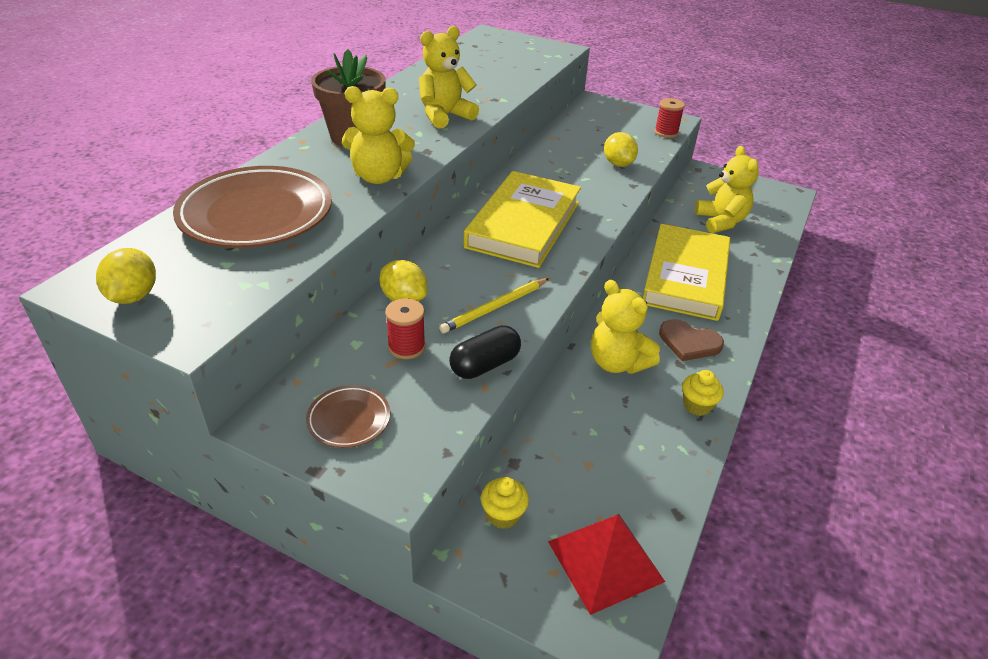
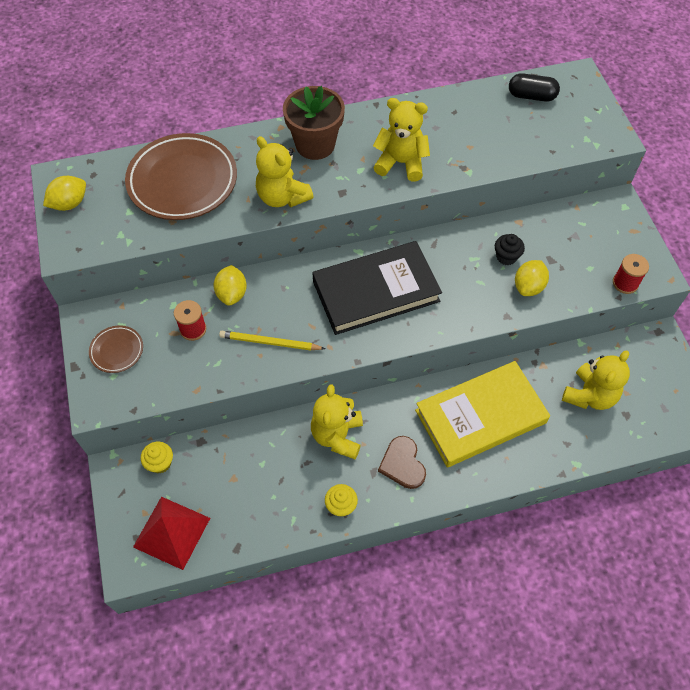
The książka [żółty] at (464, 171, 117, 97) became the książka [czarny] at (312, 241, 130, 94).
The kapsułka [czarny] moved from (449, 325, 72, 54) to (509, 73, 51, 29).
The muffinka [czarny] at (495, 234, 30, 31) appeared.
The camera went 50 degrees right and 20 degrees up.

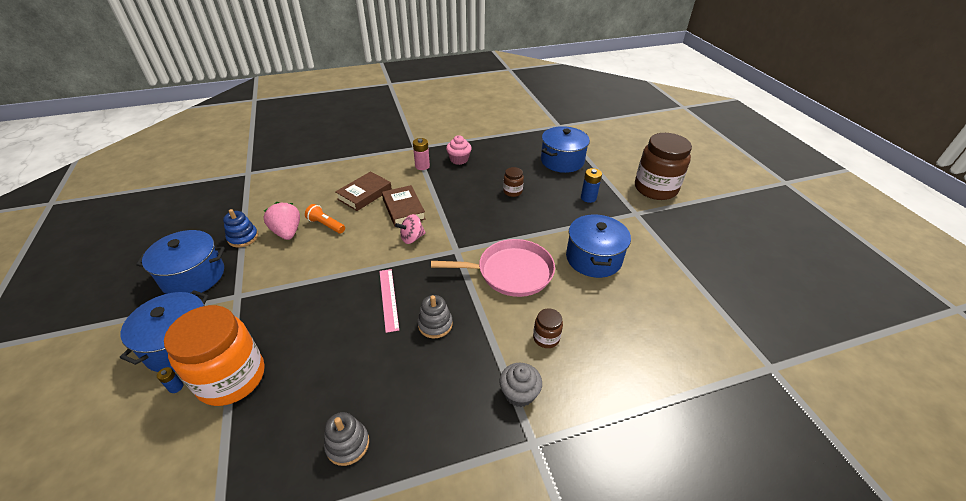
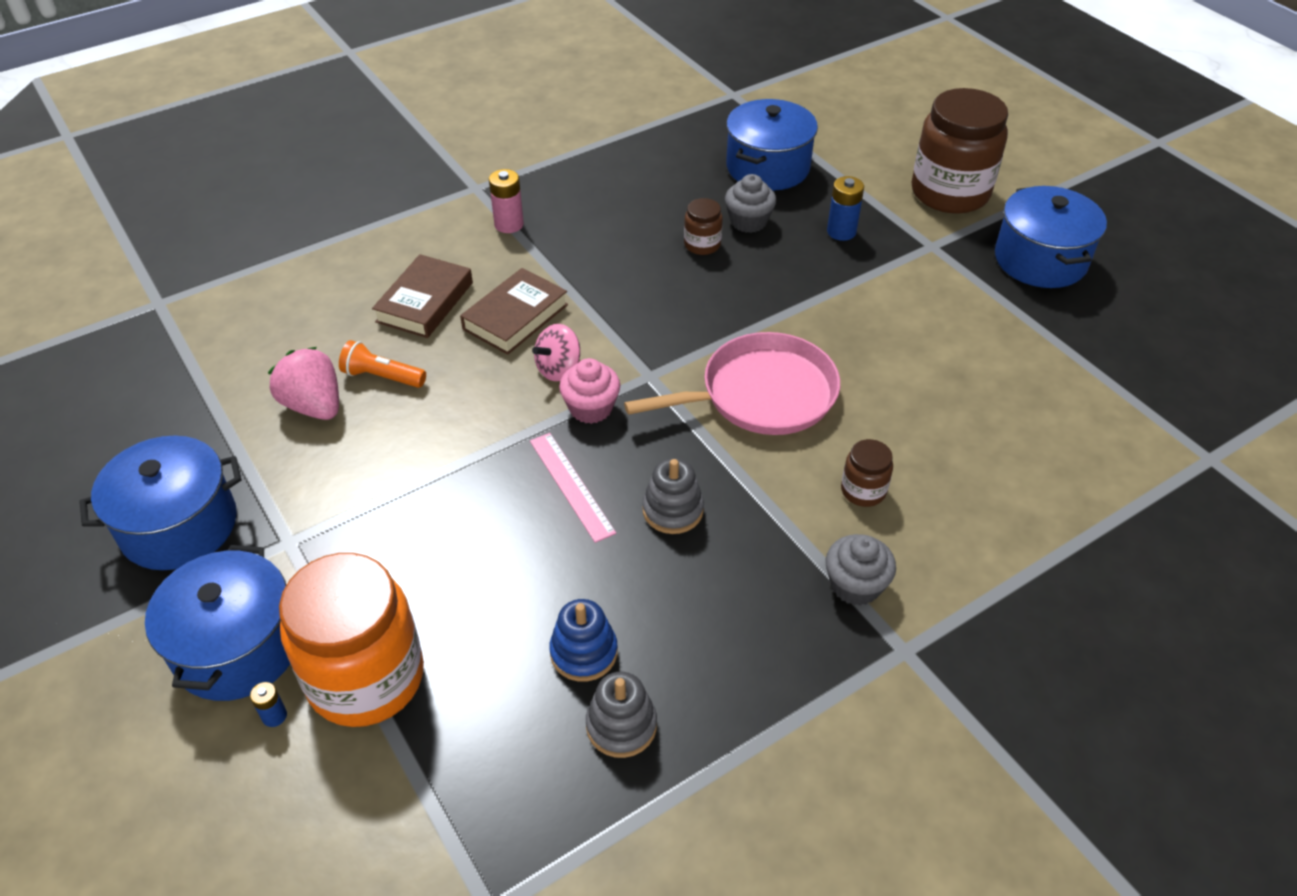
The muffinka [różowy] moved from (446, 135, 26, 30) to (559, 358, 61, 66).
The książka [brązowy] at (382, 185, 44, 42) turned 75 degrees clockwise.
The zabawka nakładanka [niebieski] moved from (223, 209, 35, 38) to (549, 599, 69, 83).
The garnek [niebieski] moved from (566, 214, 65, 64) to (995, 186, 112, 102).
The muffinka [szary] at (725, 174, 51, 59) appeared.
The camera went 15 degrees left and 5 degrees up.

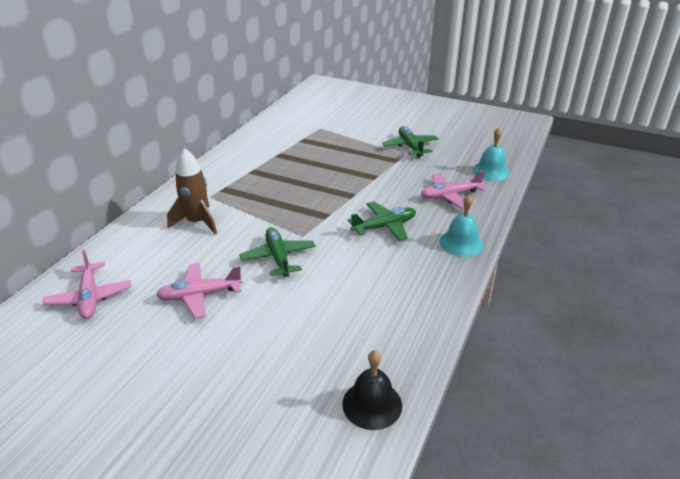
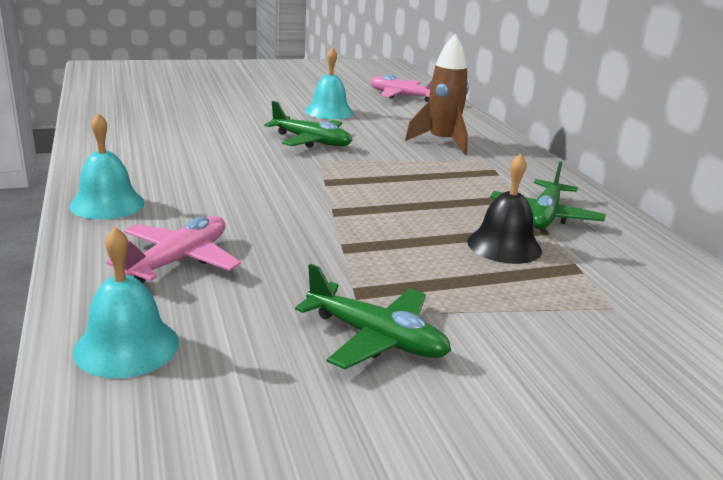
The samolot [zielony] moved from (348, 201, 68, 40) to (490, 161, 116, 68).
The samolot [różowy] at (156, 263, 87, 56) was replaced by the dzwonek [turkusowy] at (305, 47, 49, 72).
The dzwonek [czarny] moved from (342, 350, 60, 80) to (467, 153, 75, 111).
The camera went 135 degrees right and 10 degrees down.

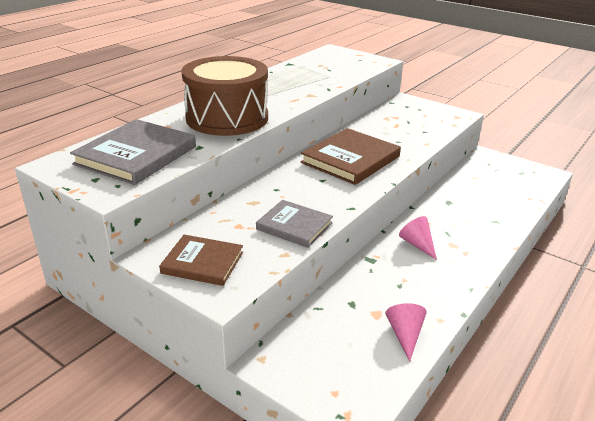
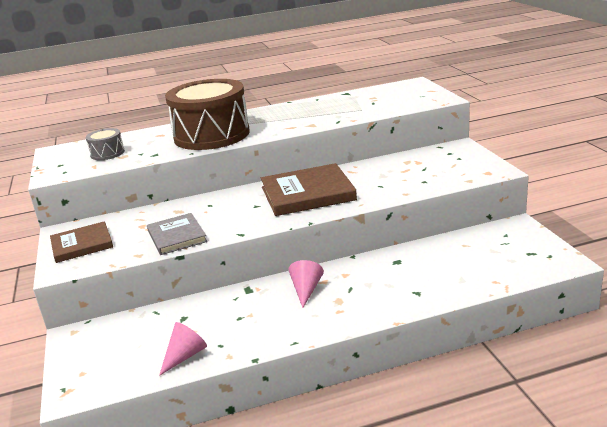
The książka [szary] at (70, 119, 126, 66) was replaced by the bęben [szary] at (86, 128, 39, 32).
The książka [brązowy] at (159, 235, 84, 51) turned 75 degrees counterclockwise.
The camera went 40 degrees right and 5 degrees down.

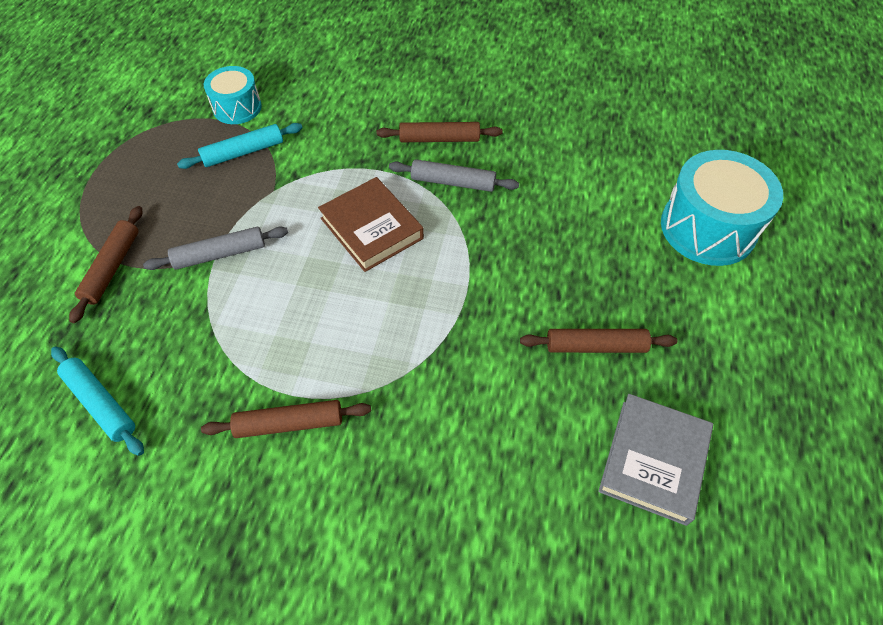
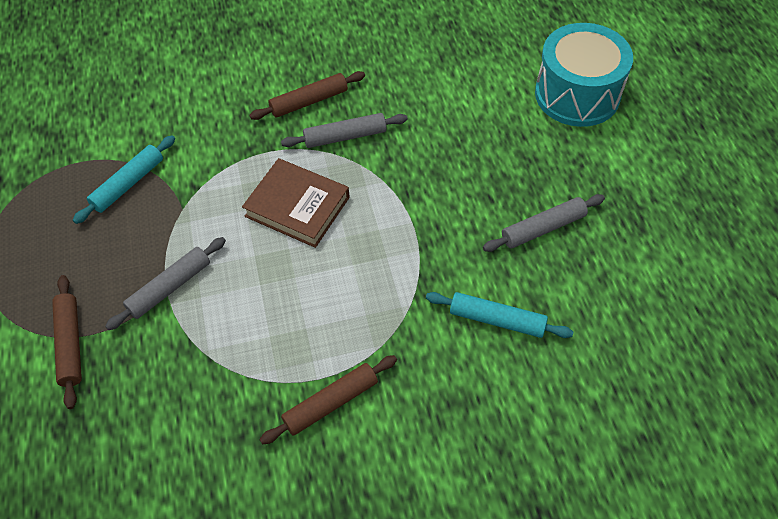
The bęben [turkusowy] at (204, 66, 58, 58) disappeared.
The wałek do ciasta [brązowy] at (520, 329, 157, 24) became the wałek do ciasta [szary] at (483, 194, 122, 58).
The wałek do ciasta [turkusowy] moved from (51, 346, 93, 110) to (426, 292, 147, 46).
The książka [szary] at (598, 394, 115, 132) disappeared.
The camera went 25 degrees left and 0 degrees up.

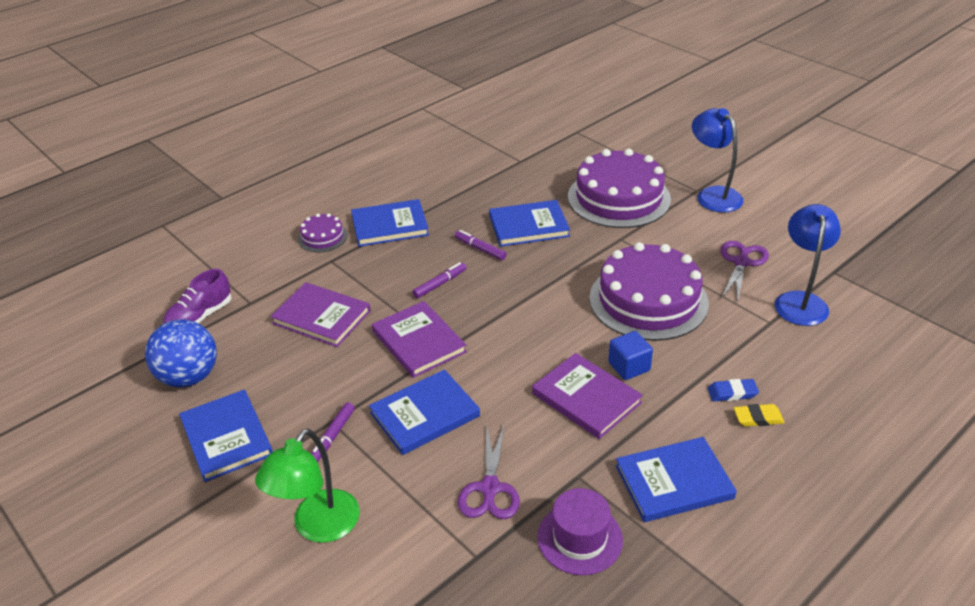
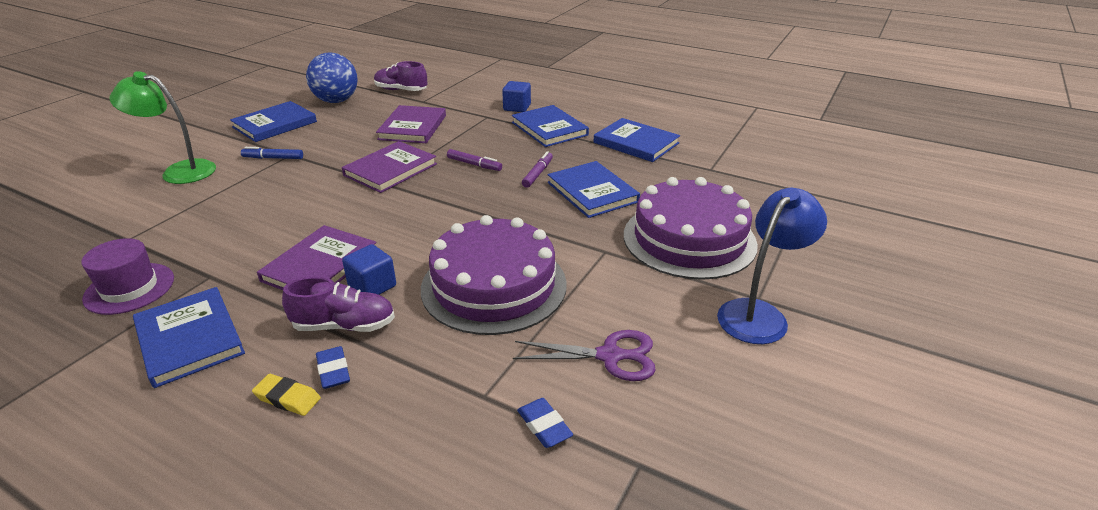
The lampka [niebieski] at (775, 204, 66, 122) was replaced by the gumka do mazania [niebieski] at (517, 398, 56, 50).
The tort [fioletowy] at (298, 213, 49, 40) was replaced by the sześcian [niebieski] at (502, 81, 29, 31).
The książka [niebieski] moved from (369, 369, 111, 86) to (594, 118, 86, 44).
The flamaster [fioletowy] at (311, 402, 44, 60) became the flamaster [niebieski] at (241, 147, 62, 12).
The gumka do mazania [żółty] at (734, 404, 51, 23) turned 45 degrees counterclockwise.
The nożyczki [fioletowy] at (458, 423, 62, 96) disappeared.
The but [fioletowy] at (282, 277, 113, 55) appeared.
The camera went 70 degrees right and 5 degrees down.

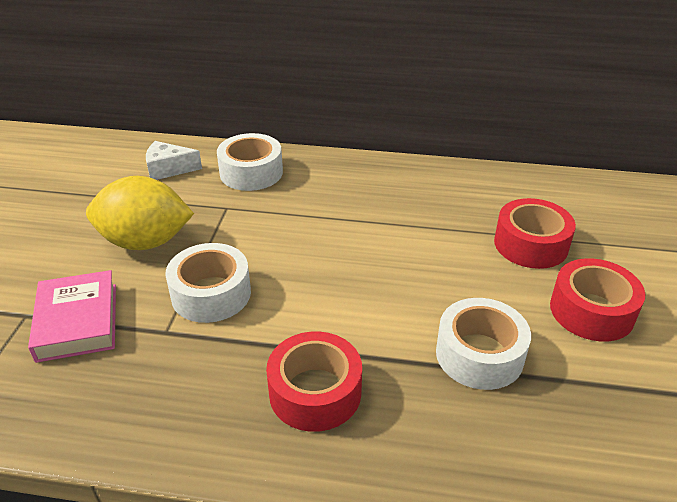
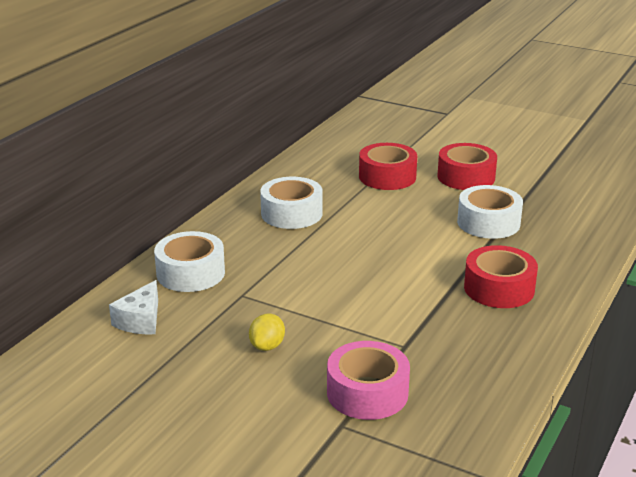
The cytryna [żółty] at (86, 176, 108, 74) changed to 0.46 times the size.
The taśma klejąca [biały] moved from (165, 243, 86, 80) to (260, 177, 63, 52).
The książka [różowy] at (28, 270, 88, 93) was replaced by the taśma klejąca [różowy] at (327, 341, 83, 79).
The camera went 70 degrees left and 10 degrees down.

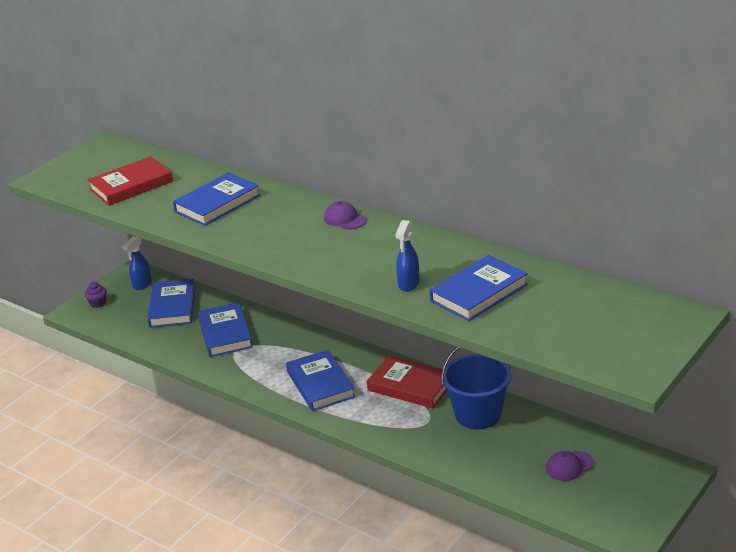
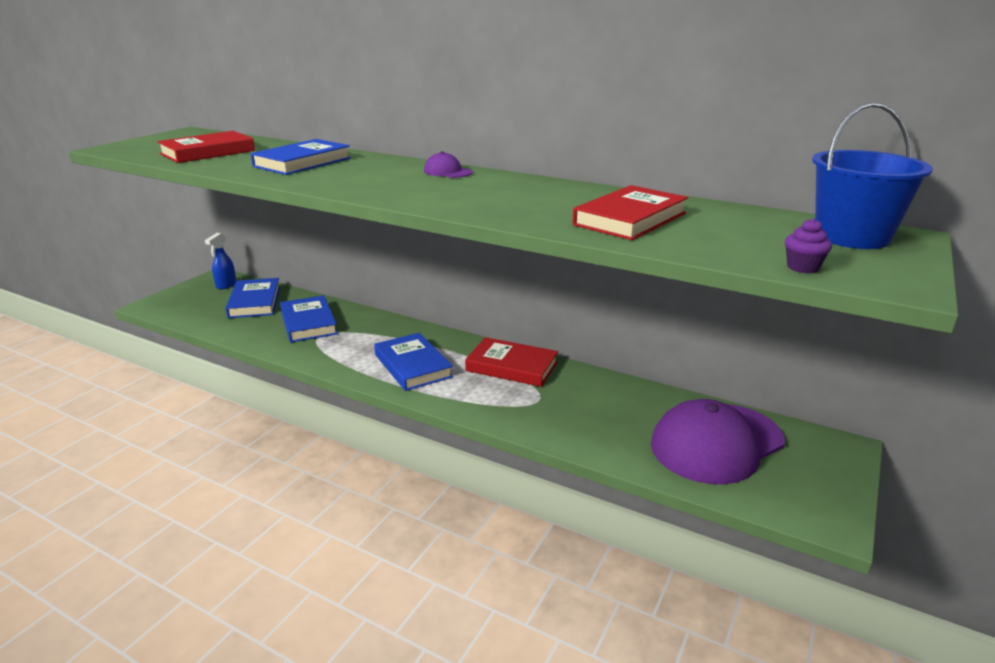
The spryskiwacz [niebieski] at (395, 220, 25, 72) disappeared.
The książka [niebieski] at (429, 255, 99, 66) became the książka [czerwony] at (573, 185, 115, 55).
The muffinka [fioletowy] moved from (85, 282, 22, 26) to (785, 218, 47, 56).
The wiadro [niebieski] moved from (441, 347, 71, 82) to (812, 103, 121, 146).
The czapka [fioletowy] at (546, 451, 48, 30) changed to 2.44 times the size.
The camera went 10 degrees left and 5 degrees down.

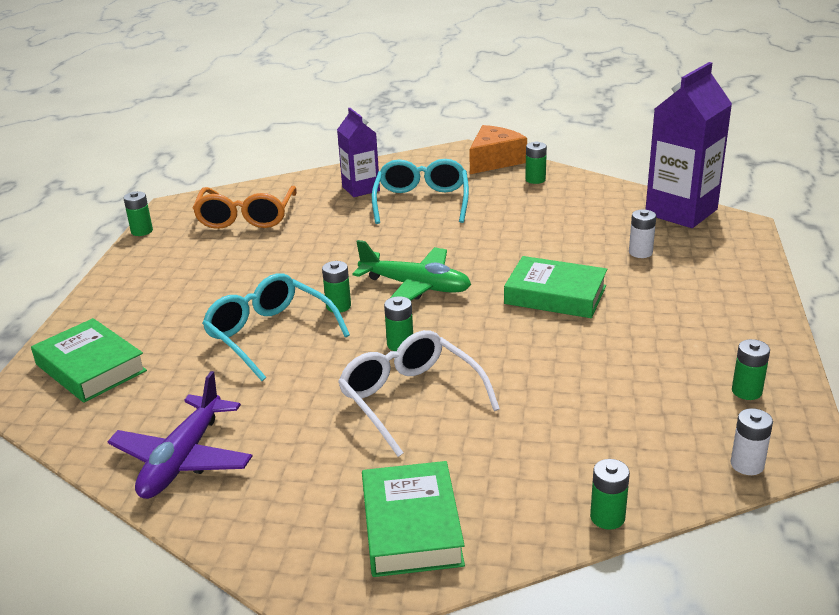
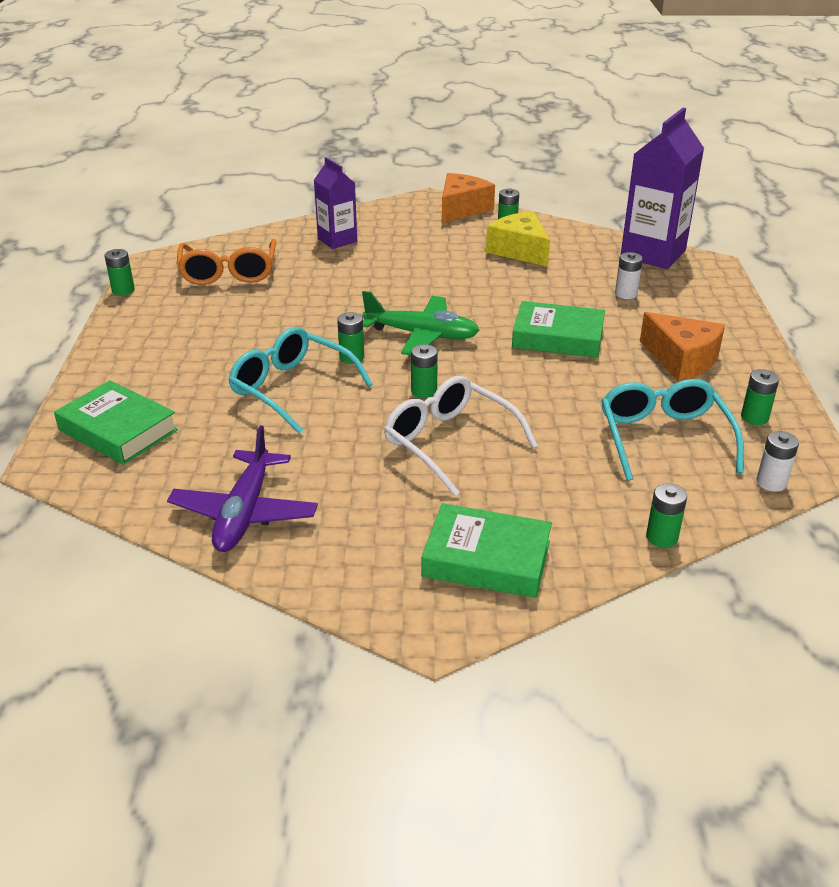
The okulary [turkusowy] moved from (372, 159, 97, 65) to (601, 379, 143, 102).
The książka [zielony] at (362, 461, 103, 116) turned 60 degrees counterclockwise.
The ser [żółty] at (486, 211, 64, 56) appeared.
The ser [pomarańczowy] at (640, 312, 85, 70) appeared.
The camera went 10 degrees left and 5 degrees up.

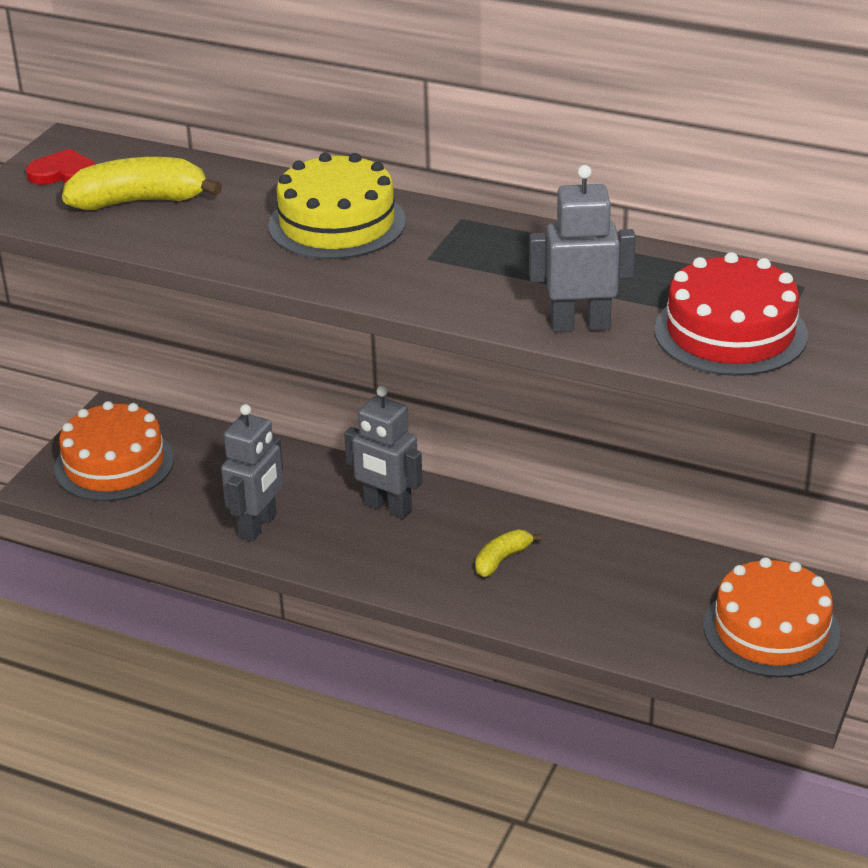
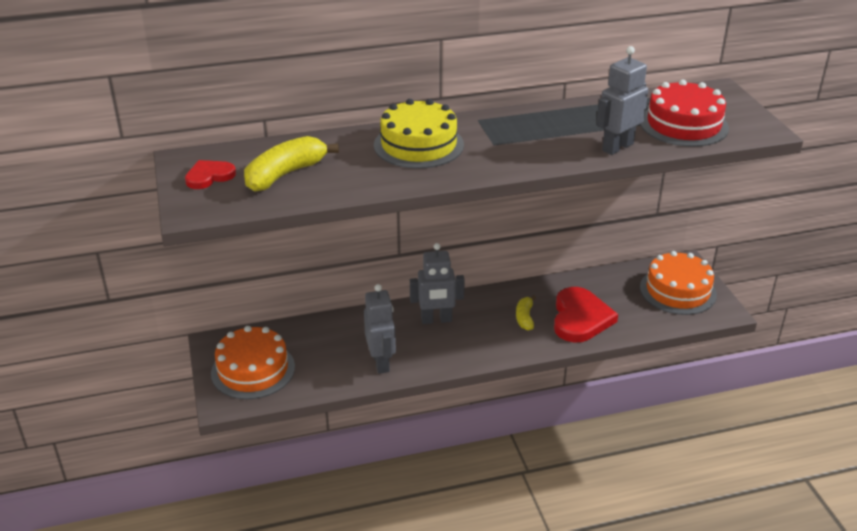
The serce [czerwony] at (554, 287, 64, 55) appeared.
The camera went 40 degrees left and 0 degrees up.

